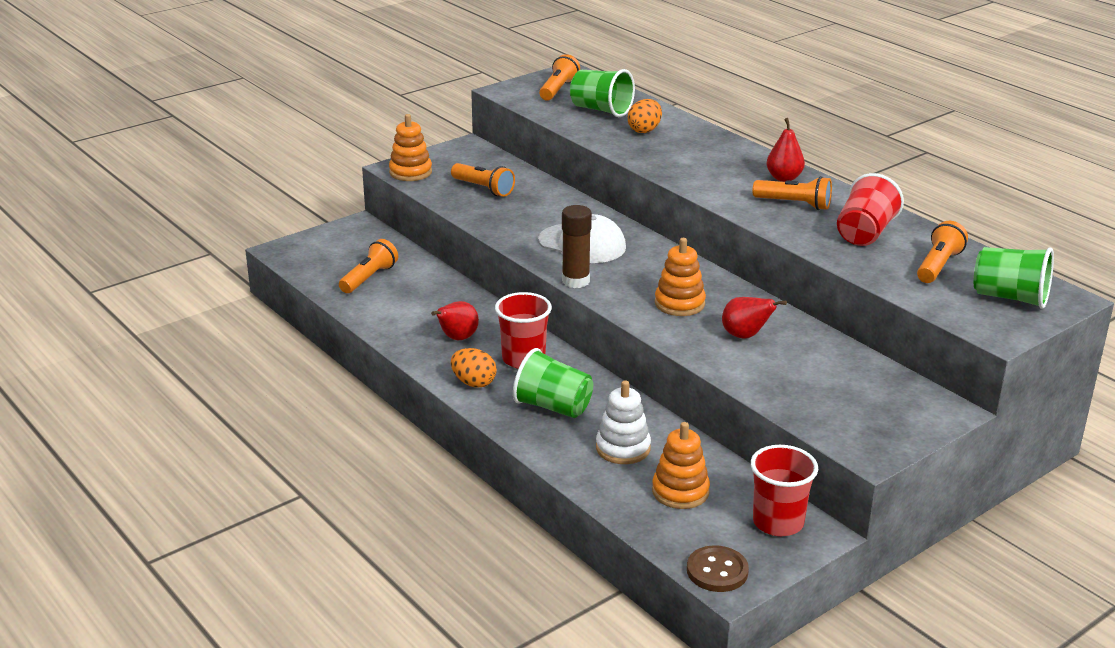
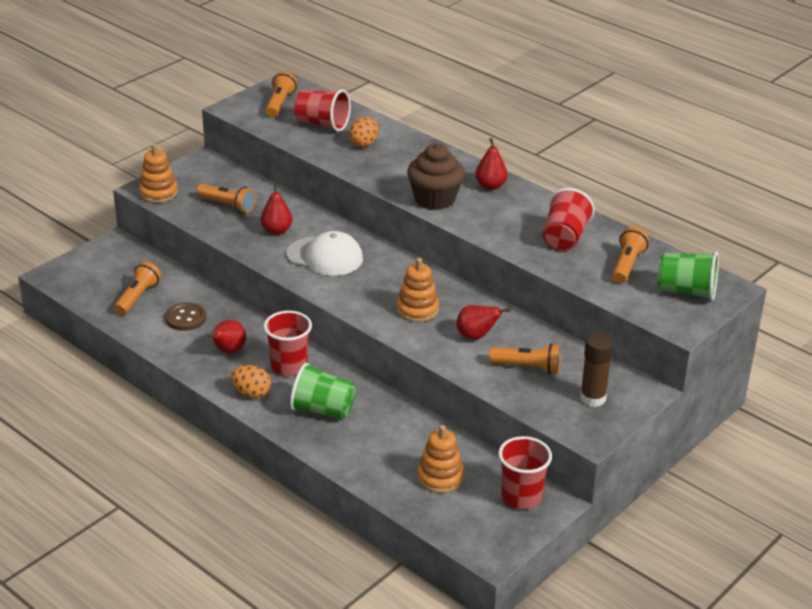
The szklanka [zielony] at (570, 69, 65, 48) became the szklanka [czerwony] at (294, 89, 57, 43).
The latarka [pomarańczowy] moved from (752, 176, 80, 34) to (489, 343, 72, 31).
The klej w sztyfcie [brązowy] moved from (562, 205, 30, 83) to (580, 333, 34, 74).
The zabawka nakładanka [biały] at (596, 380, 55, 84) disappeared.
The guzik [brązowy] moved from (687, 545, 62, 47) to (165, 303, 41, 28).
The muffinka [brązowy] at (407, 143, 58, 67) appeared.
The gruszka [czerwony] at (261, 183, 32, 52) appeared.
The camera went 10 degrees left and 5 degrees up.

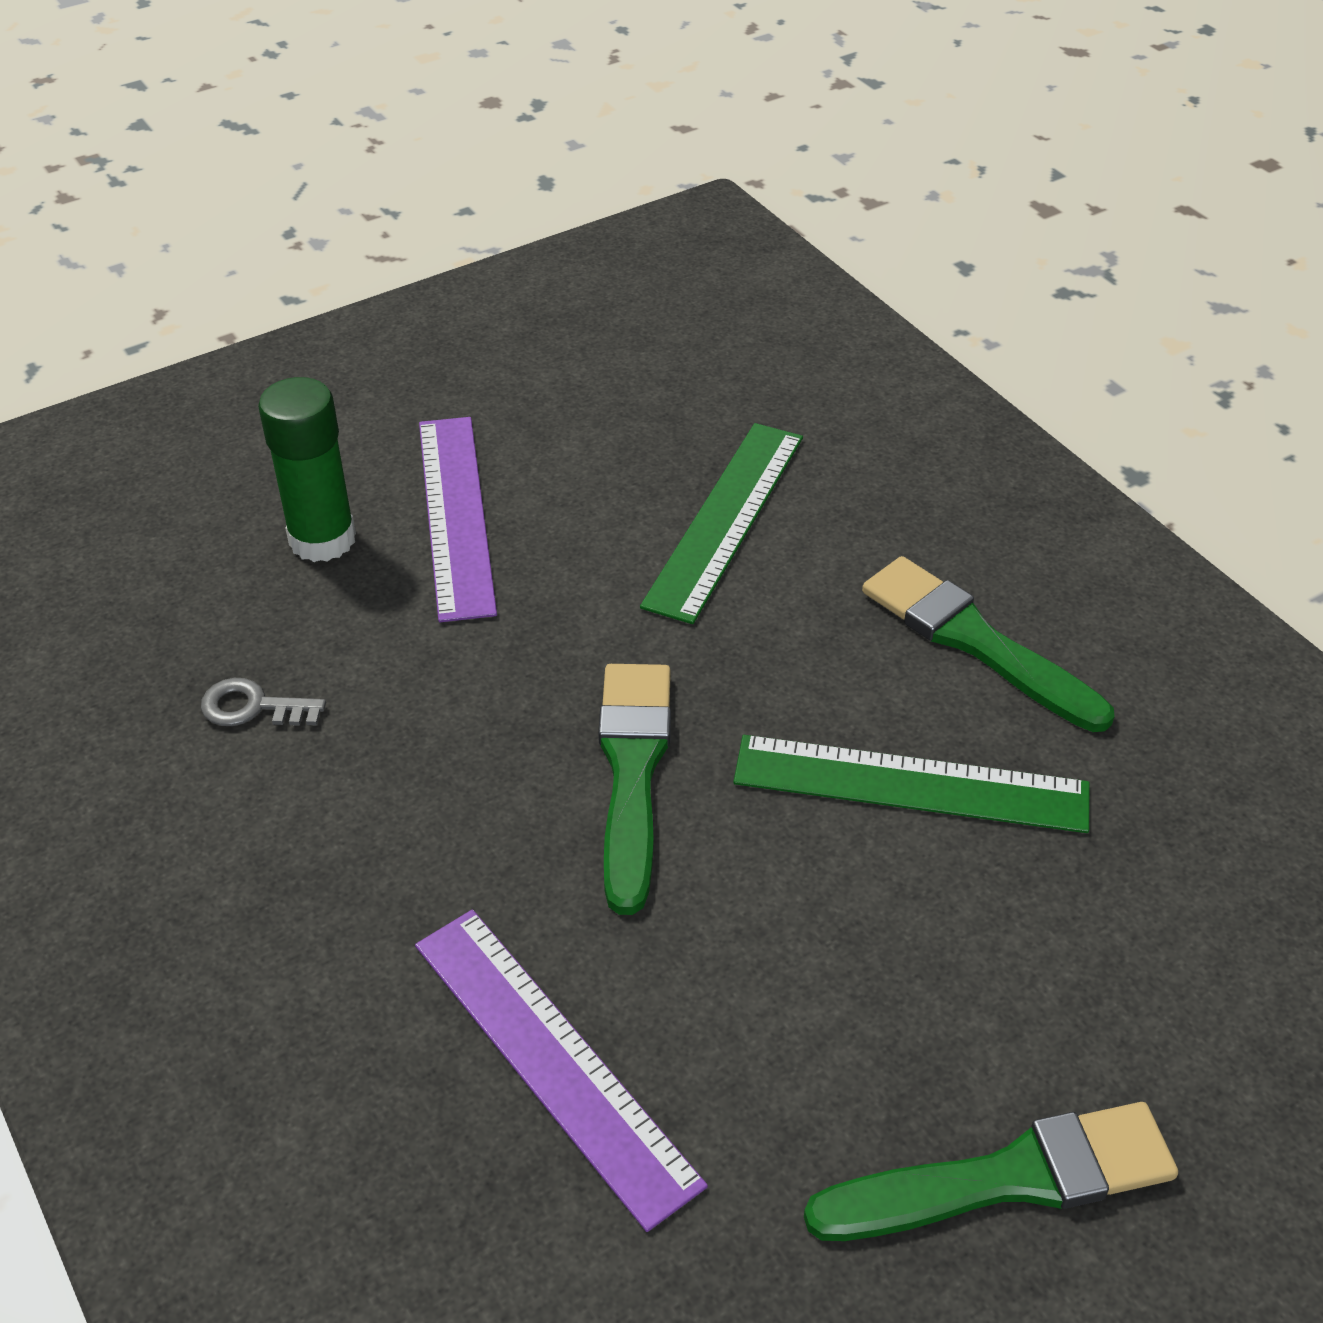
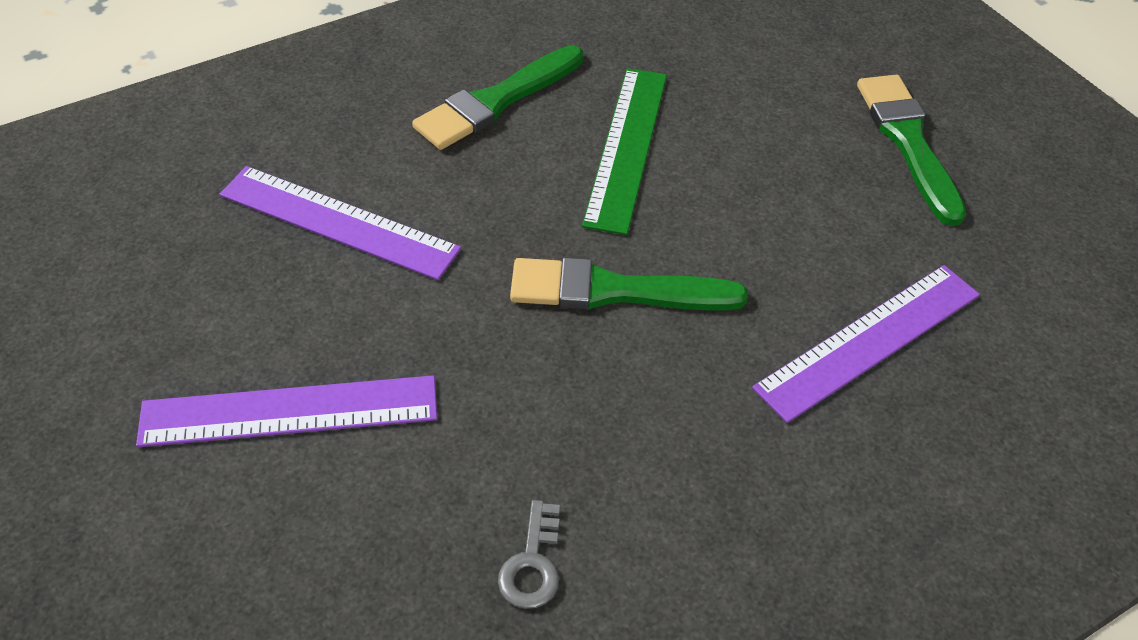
The klej w sztyfcie [zielony] at (258, 377, 98, 185) disappeared.
The linijka [zielony] at (640, 423, 163, 201) became the linijka [fioletowy] at (220, 166, 241, 114).
The camera went 90 degrees left and 5 degrees up.

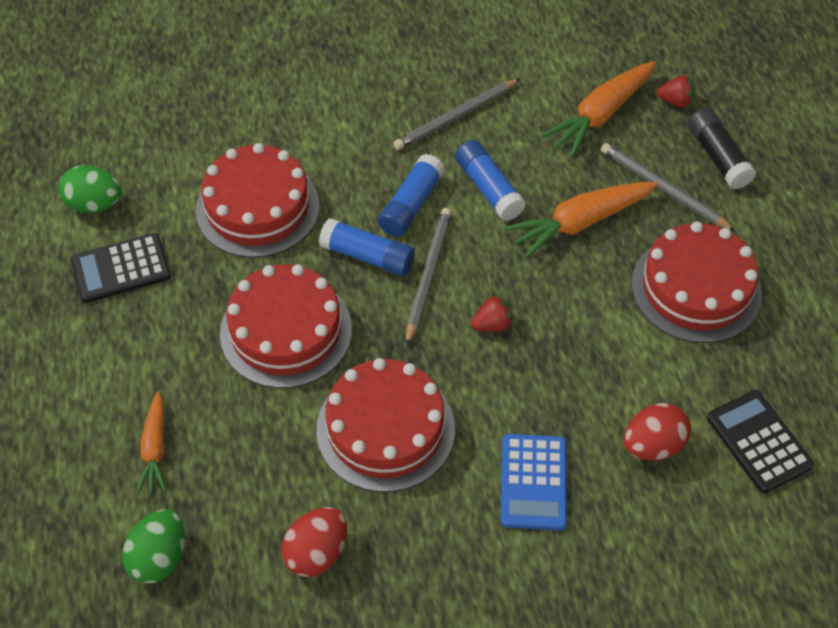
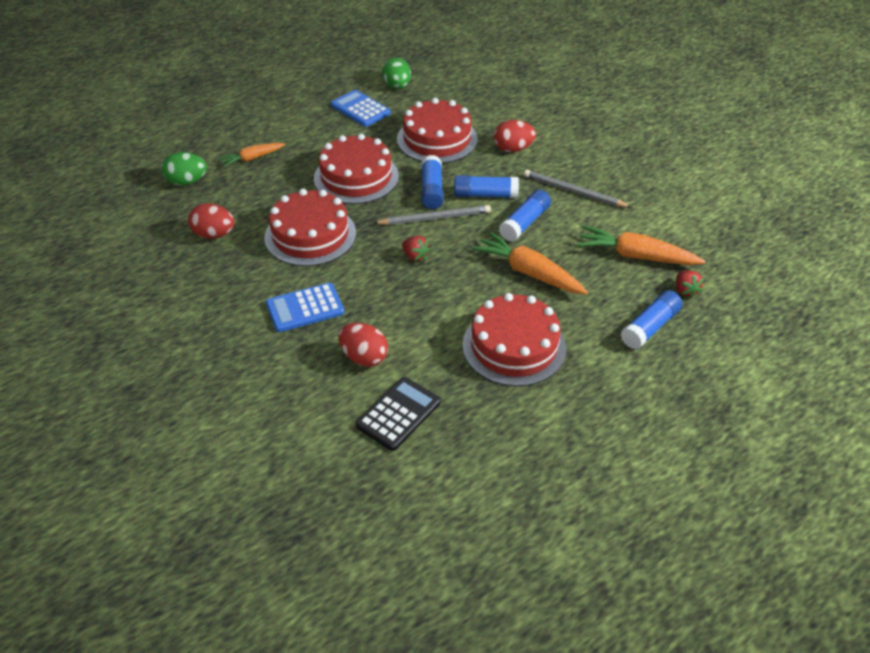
The klej w sztyfcie [czarny] at (688, 108, 68, 81) became the klej w sztyfcie [niebieski] at (621, 290, 62, 59).
The ołówek [szary] at (601, 143, 135, 89) disappeared.
The kalkulator [czarny] at (71, 233, 100, 70) became the kalkulator [niebieski] at (331, 90, 60, 37).
The jajko [czerwony] at (494, 120, 42, 32) appeared.
The camera went 65 degrees right and 10 degrees down.

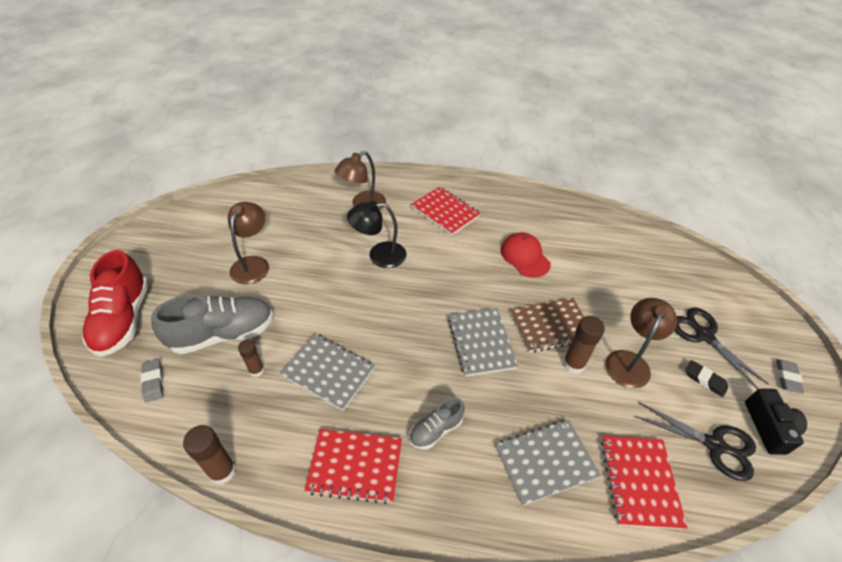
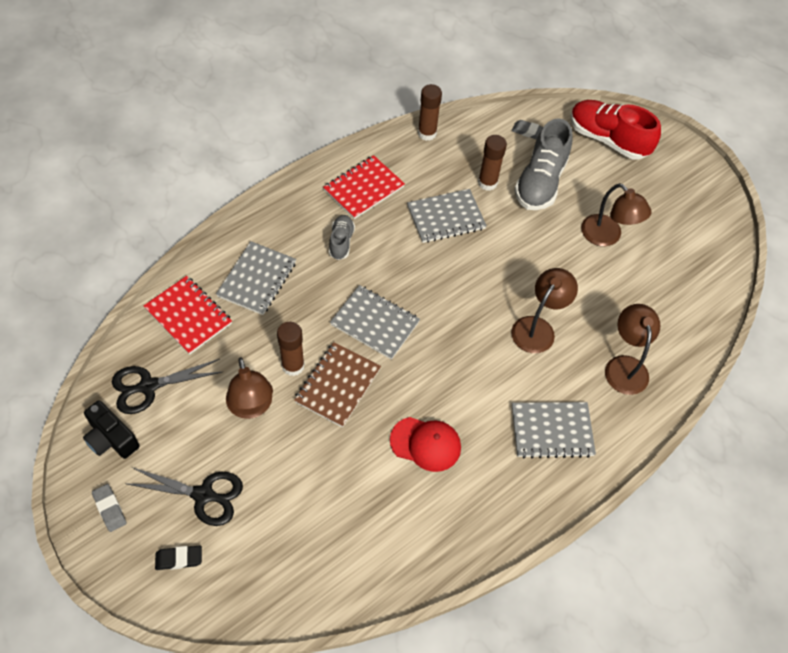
The zeszyt [czerwony] at (411, 187, 70, 48) became the zeszyt [szary] at (512, 402, 84, 56).
The lampka [czarny] at (347, 201, 59, 67) became the lampka [brązowy] at (511, 268, 67, 85).
The klej w sztyfcie [brązowy] at (238, 340, 26, 37) changed to 1.54 times the size.
The gumka do mazania [czarny] moved from (686, 360, 42, 37) to (155, 546, 47, 24).
The camera went 130 degrees right and 10 degrees up.

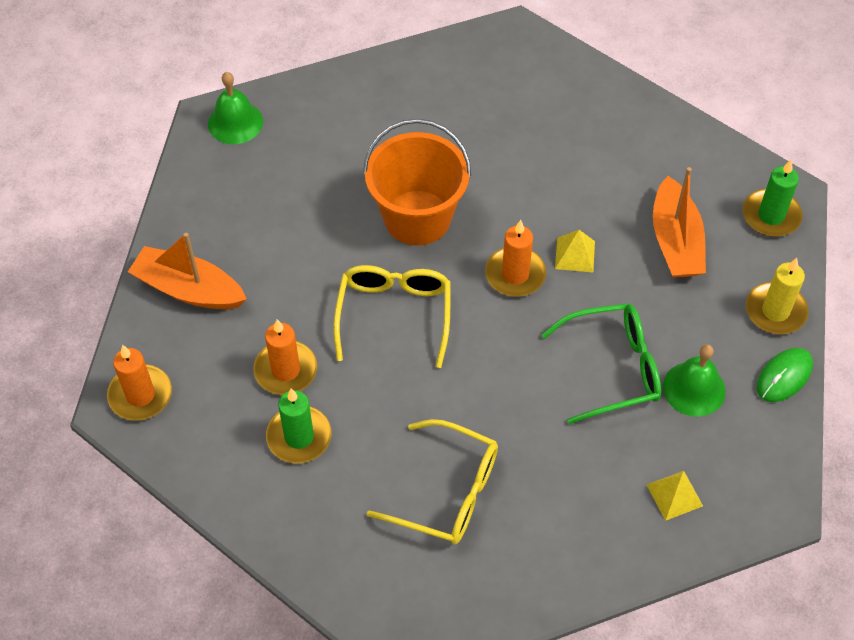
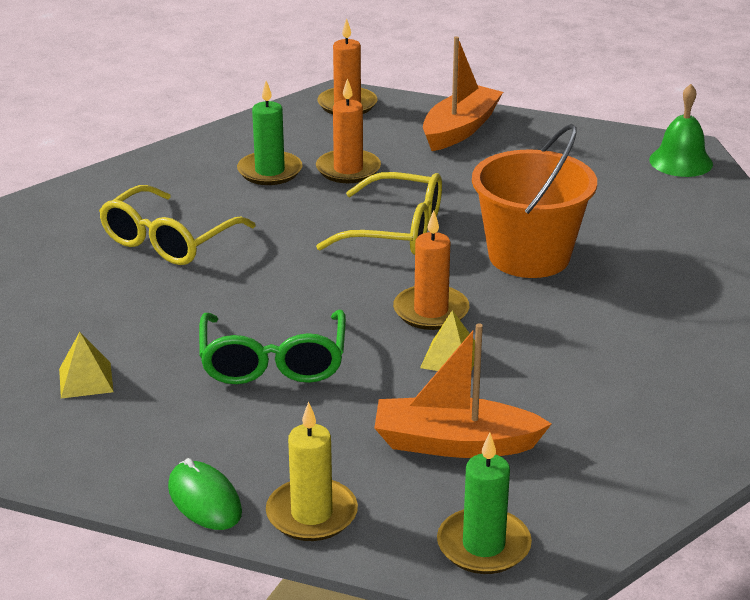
The dzwonek [zielony] at (663, 344, 62, 73) disappeared.
The camera went 100 degrees right and 25 degrees down.

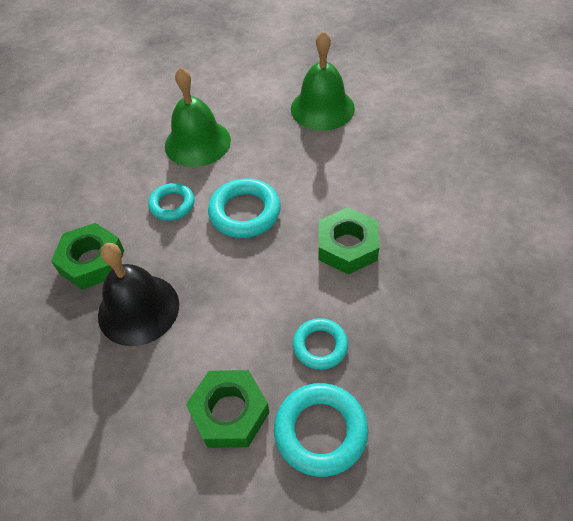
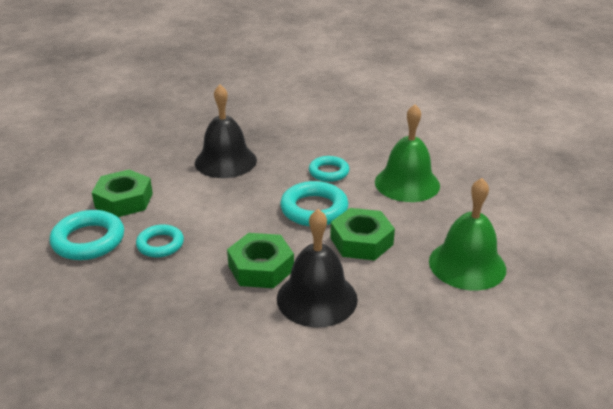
The nakrętka [zielony] moved from (51, 223, 73, 67) to (330, 208, 65, 52).
The dzwonek [czarny] at (277, 209, 81, 119) appeared.
The camera went 90 degrees right and 20 degrees down.

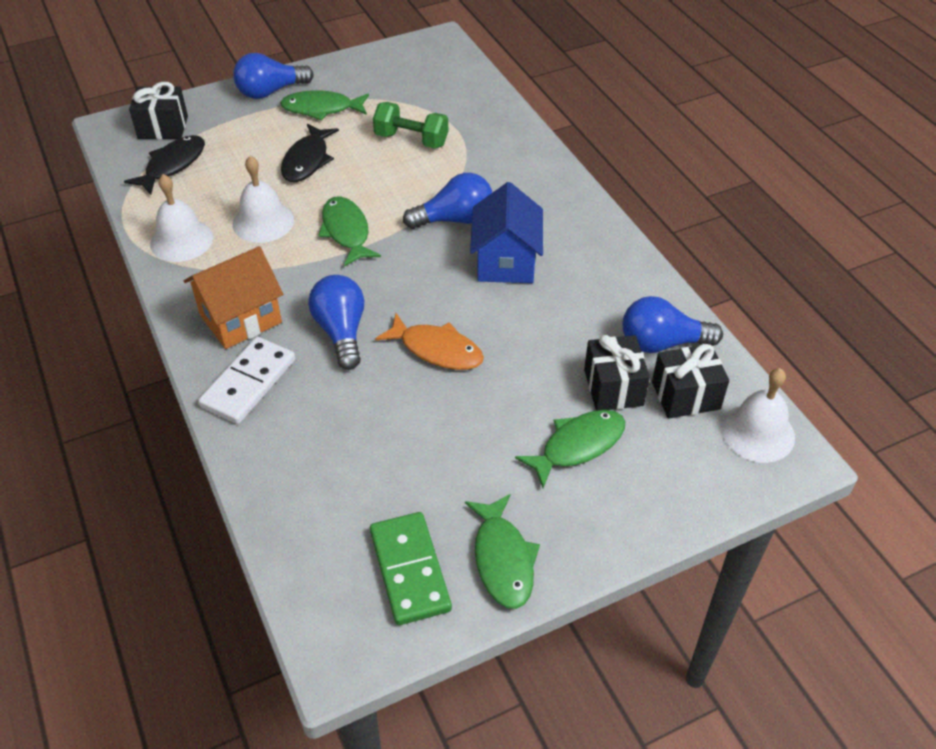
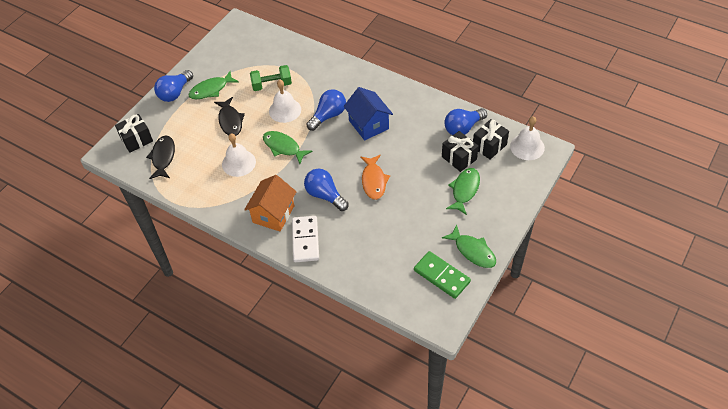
The dzwonek [biały] moved from (150, 174, 63, 88) to (269, 80, 32, 43).
The ryba [pomarańczowy] at (375, 313, 109, 57) turned 90 degrees clockwise.
The camera went 30 degrees left and 5 degrees up.

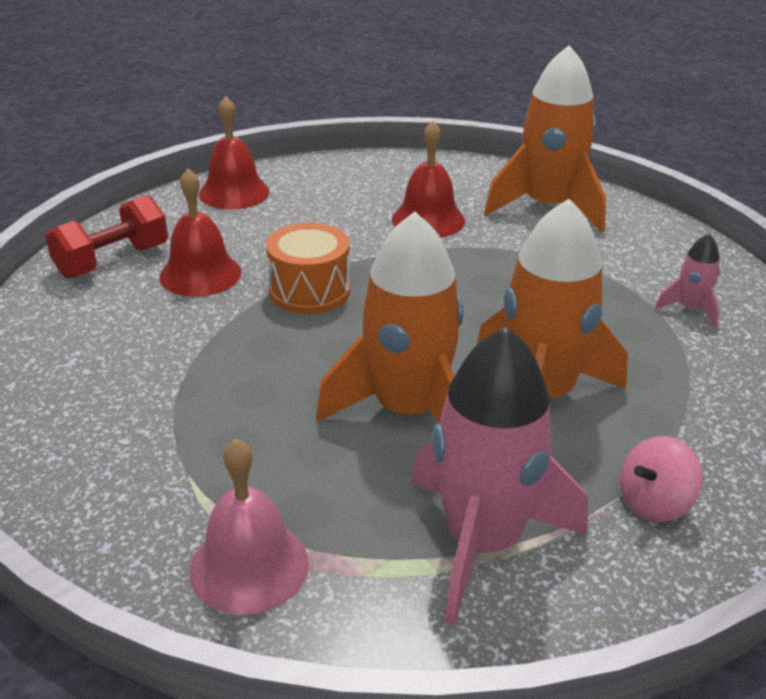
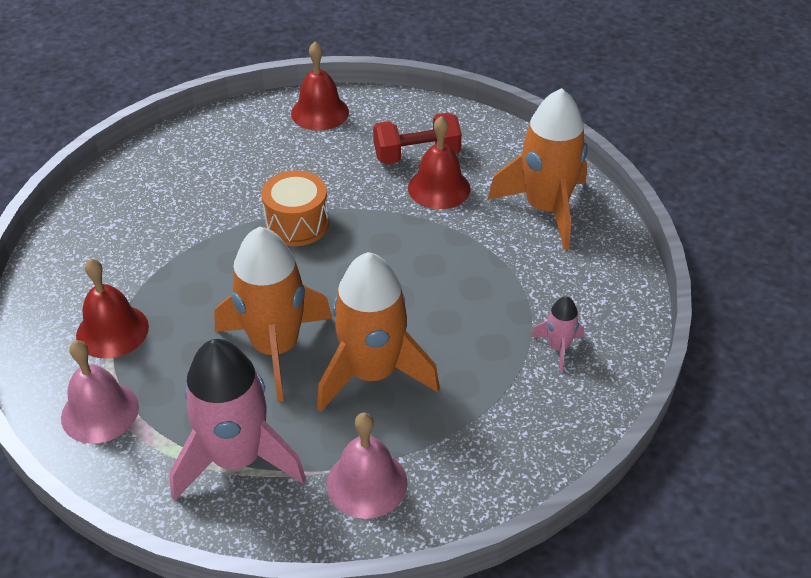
The dzwonek [czerwony] moved from (159, 168, 82, 129) to (76, 258, 73, 101).
The hantel [czerwony] moved from (45, 195, 123, 83) to (373, 112, 89, 52).
The bączek [różowy] at (620, 436, 82, 86) was replaced by the dzwonek [różowy] at (326, 413, 82, 106).
The camera went 30 degrees right and 10 degrees up.

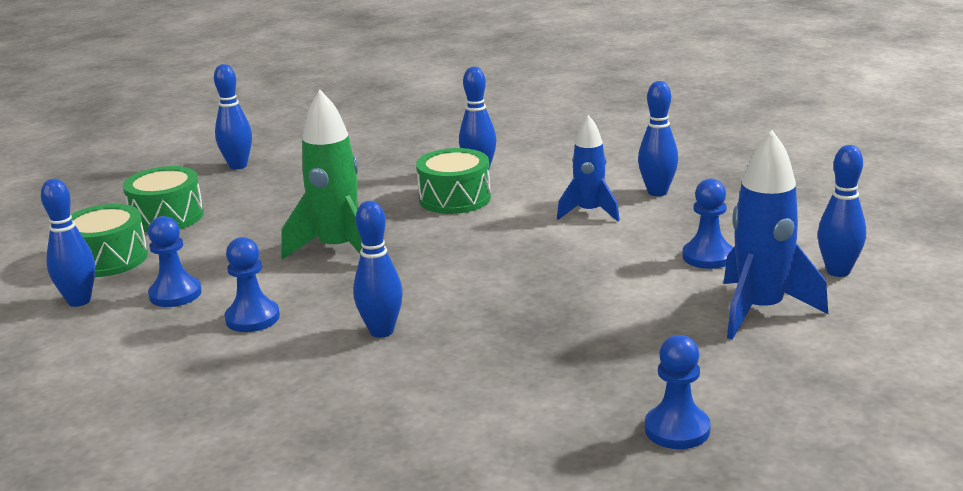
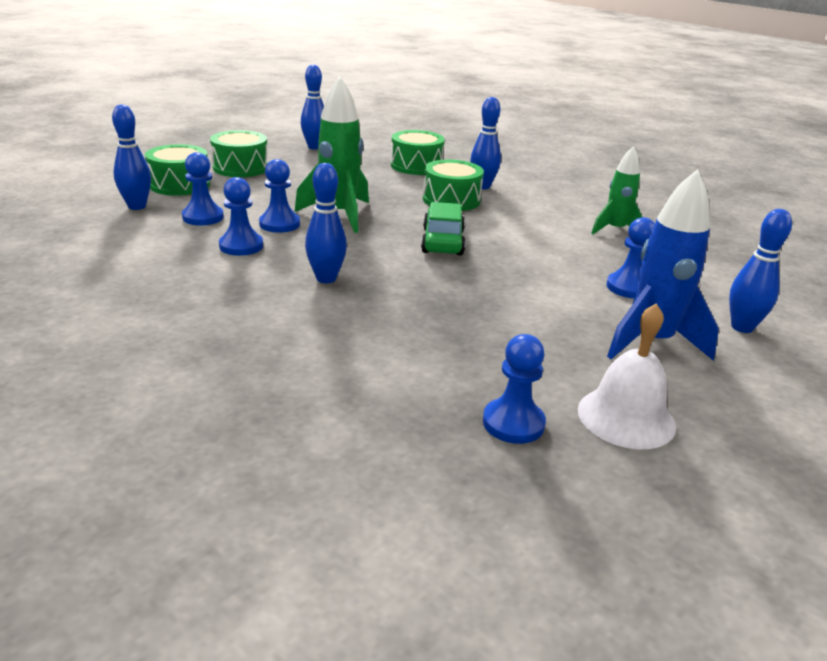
The kręgiel [niebieski] at (638, 81, 40, 115) was replaced by the rakieta [zielony] at (591, 146, 51, 88).
The rakieta [niebieski] at (557, 115, 63, 106) disappeared.
The bęben [zielony] at (391, 130, 54, 45) appeared.
The pionek [niebieski] at (259, 159, 41, 74) appeared.
The samochód [zielony] at (421, 202, 44, 53) appeared.
The dzwonek [biały] at (578, 304, 98, 145) appeared.
The camera went 15 degrees right and 5 degrees up.

